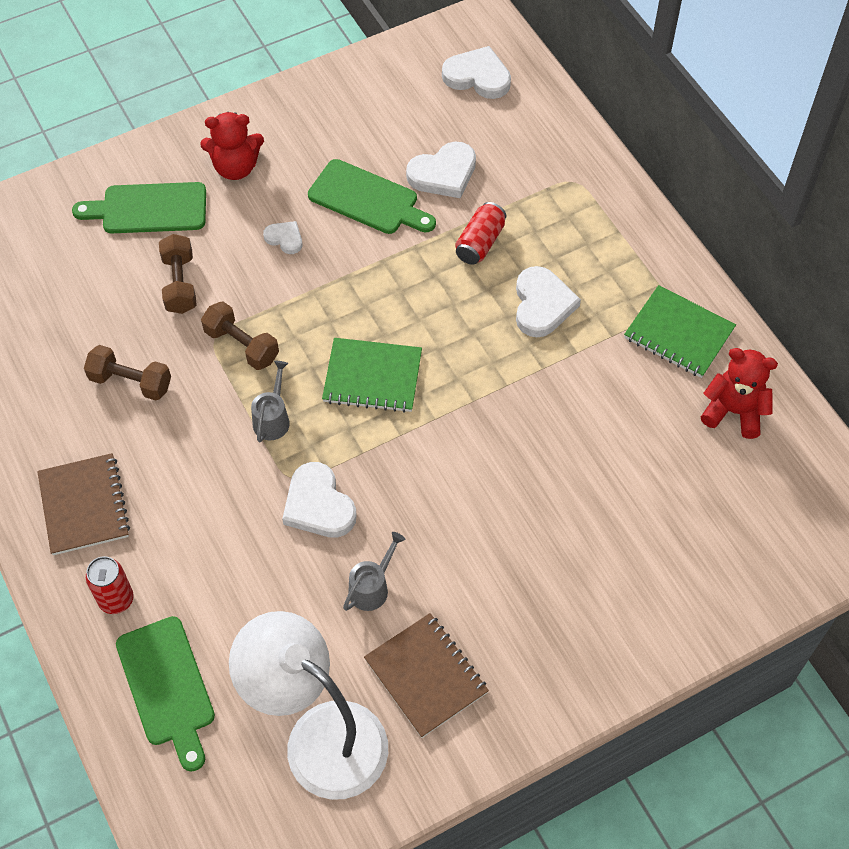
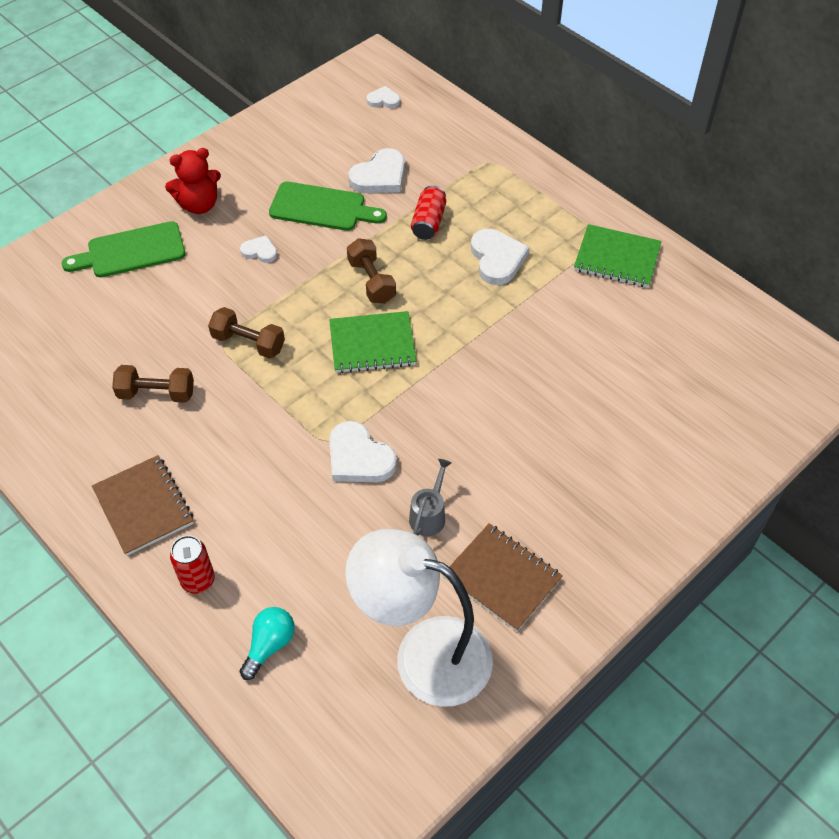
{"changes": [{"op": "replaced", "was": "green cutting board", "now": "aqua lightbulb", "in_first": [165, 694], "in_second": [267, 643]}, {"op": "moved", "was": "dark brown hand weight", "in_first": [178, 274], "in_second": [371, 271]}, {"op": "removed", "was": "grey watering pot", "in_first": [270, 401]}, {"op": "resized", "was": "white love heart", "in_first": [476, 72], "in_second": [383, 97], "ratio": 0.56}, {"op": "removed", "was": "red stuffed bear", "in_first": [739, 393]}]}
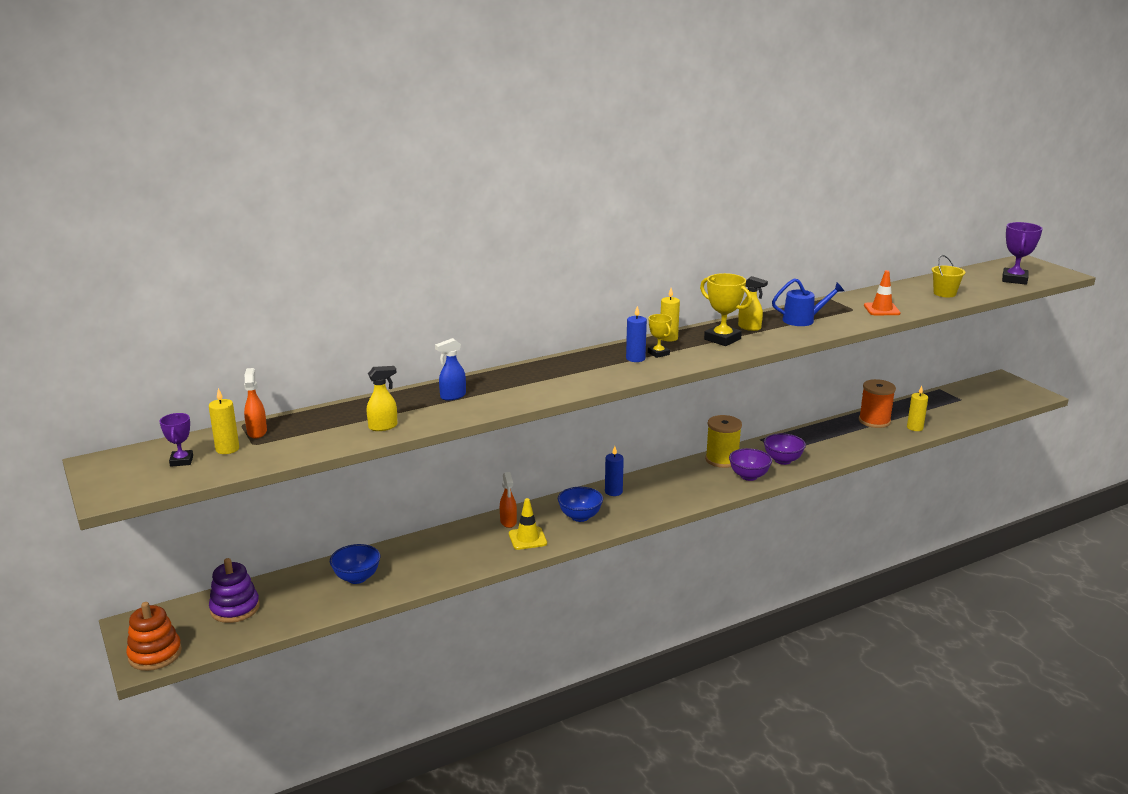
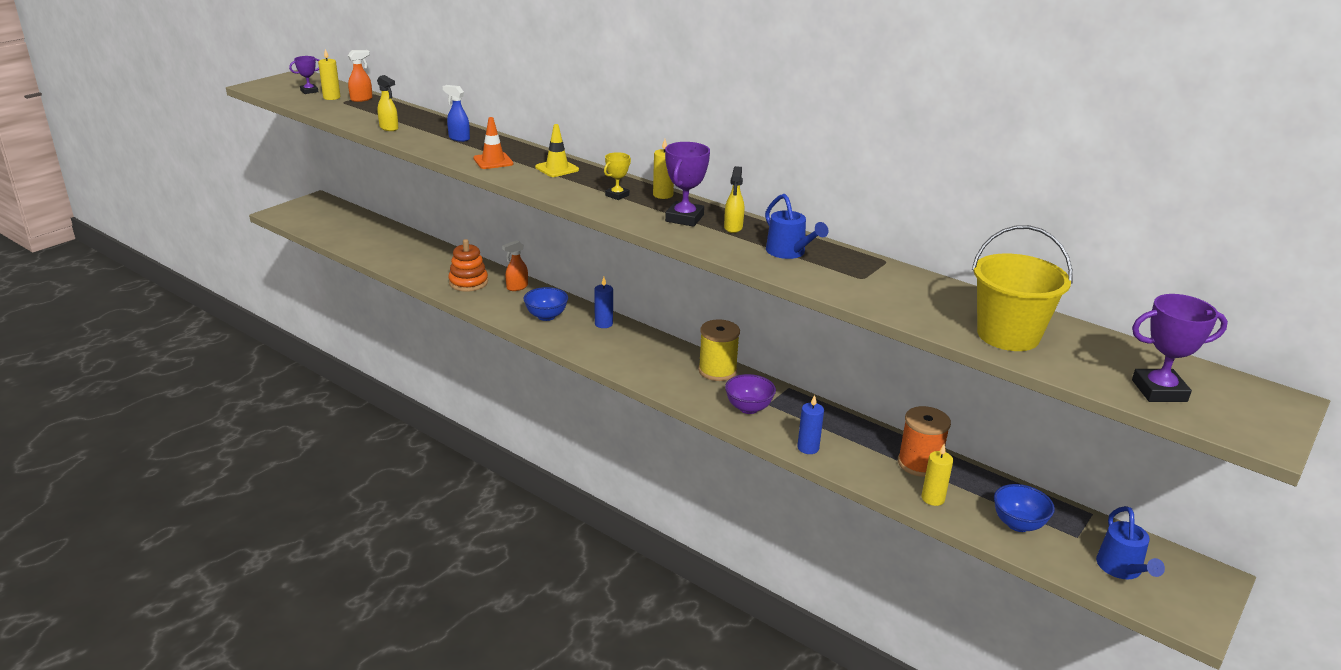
{"changes": [{"op": "moved", "was": "orange-coloured ring stacker", "in_first": [154, 636], "in_second": [468, 265]}, {"op": "removed", "was": "royal purple ring stacker", "in_first": [234, 590]}, {"op": "moved", "was": "blue deep dish", "in_first": [355, 564], "in_second": [1024, 508]}, {"op": "moved", "was": "bright yellow safety cone", "in_first": [528, 524], "in_second": [557, 150]}, {"op": "moved", "was": "blue pillar candle", "in_first": [636, 334], "in_second": [810, 424]}, {"op": "recoloured", "was": "bright yellow award cup", "now": "royal purple award cup", "in_first": [726, 309], "in_second": [687, 184]}, {"op": "removed", "was": "royal purple deep dish", "in_first": [750, 464]}, {"op": "moved", "was": "orange-coloured safety cone", "in_first": [882, 292], "in_second": [493, 143]}, {"op": "resized", "was": "bright yellow sand bucket", "in_first": [948, 276], "in_second": [1022, 288], "ratio": 1.83}, {"op": "added", "now": "blue watering pot", "in_second": [1130, 542]}]}
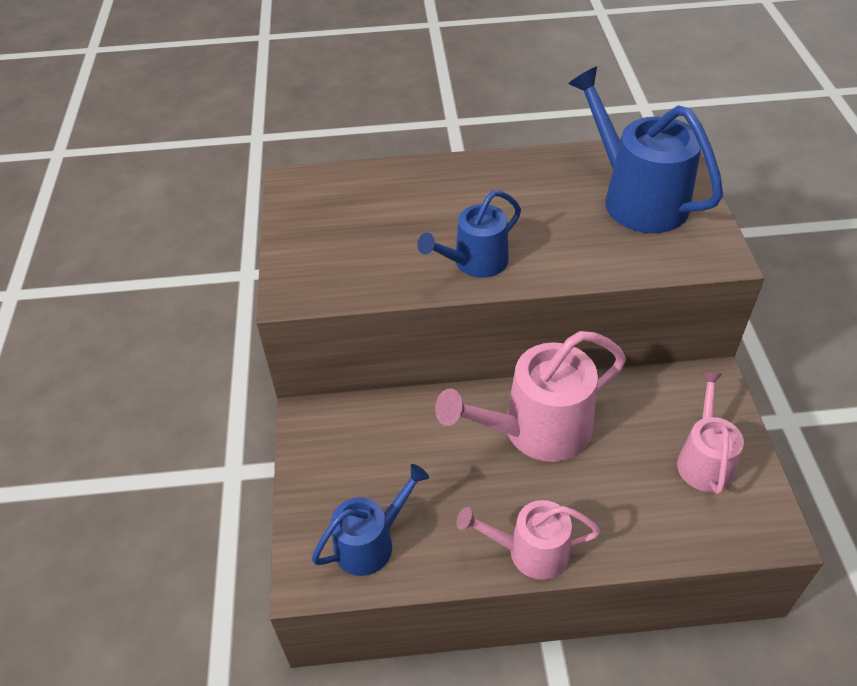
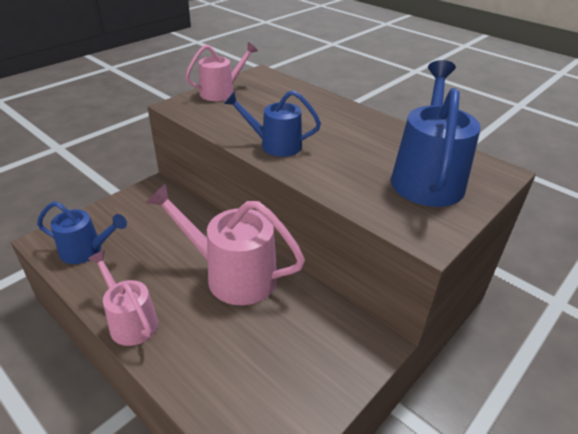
{"changes": [{"op": "moved", "was": "rosy watering pot", "in_first": [710, 433], "in_second": [221, 71]}]}
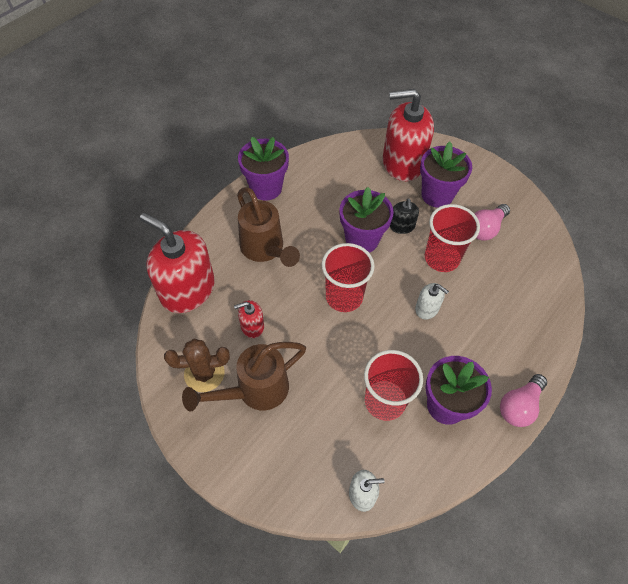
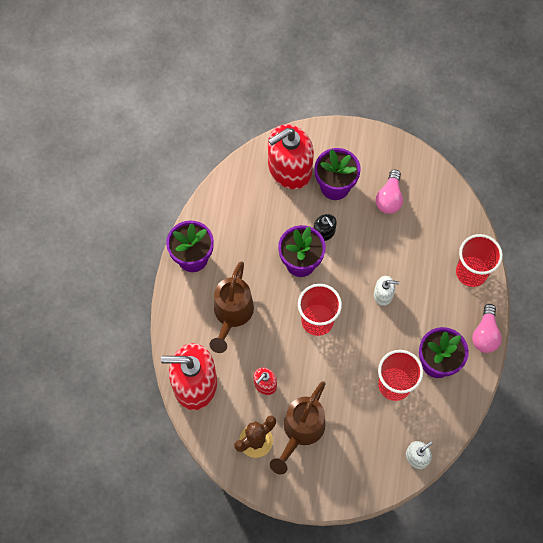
{"changes": [{"op": "turned", "was": "dark brown watering pot", "in_first": [268, 227], "in_second": [232, 307], "clockwise": 75}, {"op": "moved", "was": "red cup", "in_first": [452, 238], "in_second": [479, 260]}]}
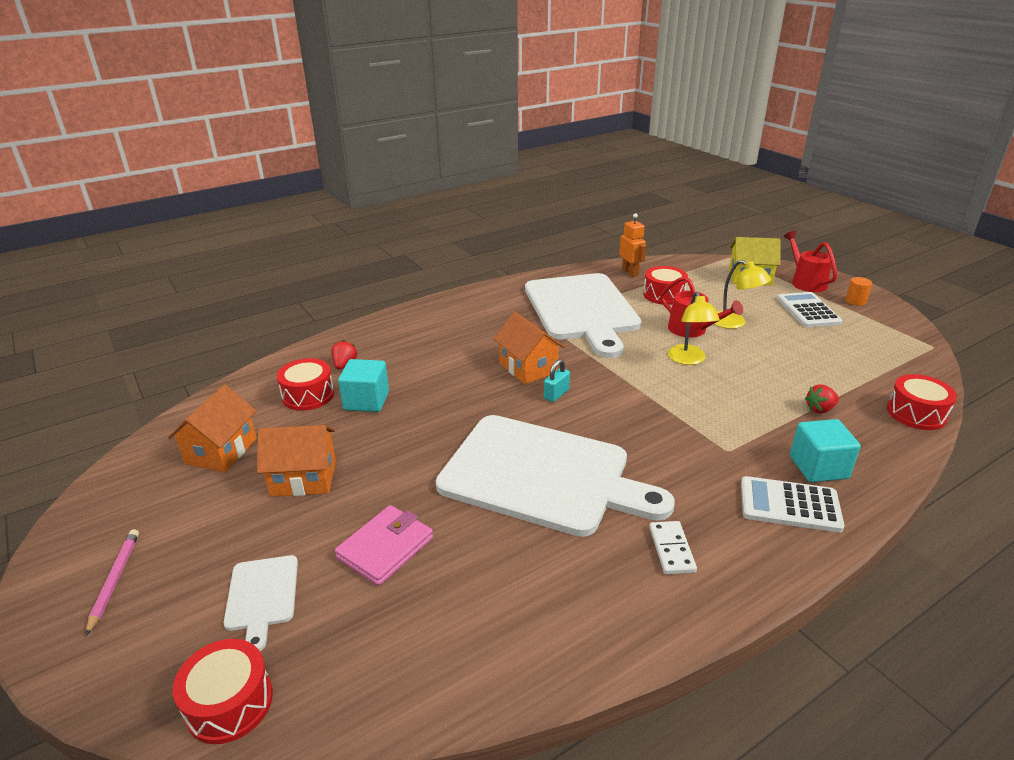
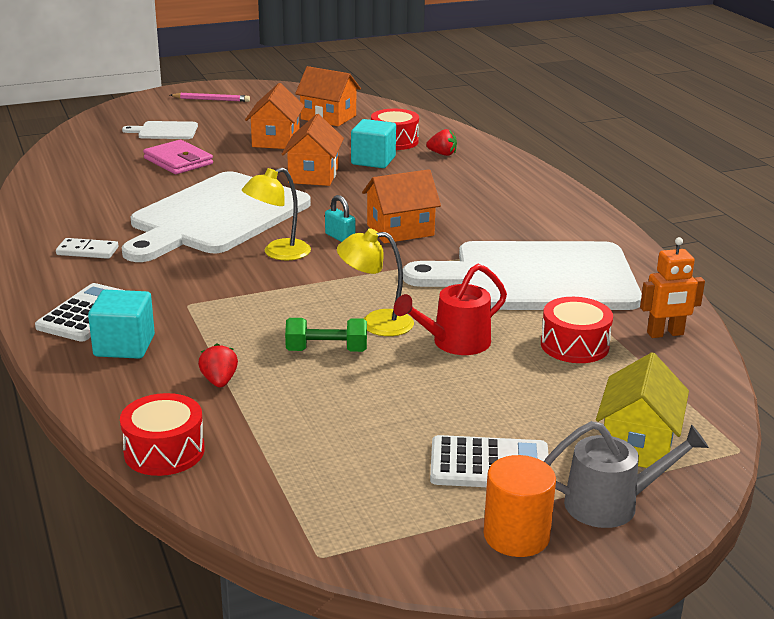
{"changes": [{"op": "removed", "was": "red toy drum", "in_first": [222, 691]}, {"op": "moved", "was": "bright yellow lamp", "in_first": [742, 294], "in_second": [276, 214]}, {"op": "recoloured", "was": "red watering pot", "now": "grey watering pot", "in_first": [810, 261], "in_second": [626, 474]}, {"op": "resized", "was": "orange-coloured solid cylinder", "in_first": [858, 291], "in_second": [520, 506], "ratio": 1.64}, {"op": "added", "now": "orange-coloured toy house", "in_second": [312, 150]}, {"op": "added", "now": "green hand weight", "in_second": [326, 335]}]}
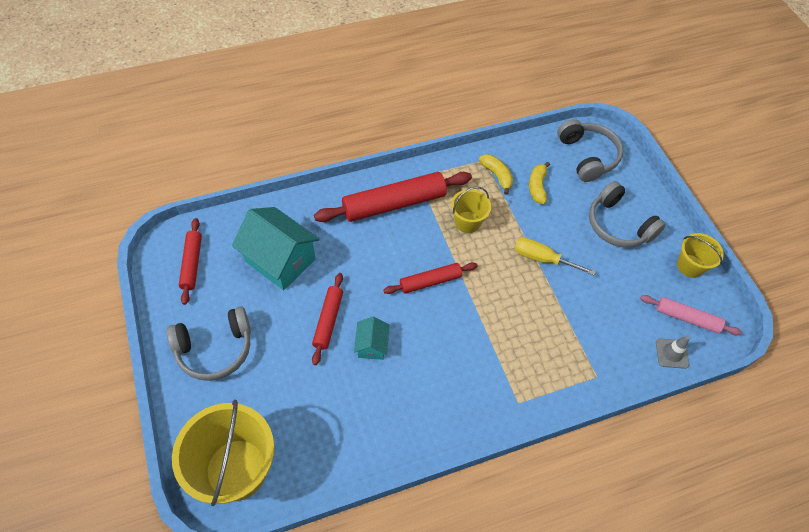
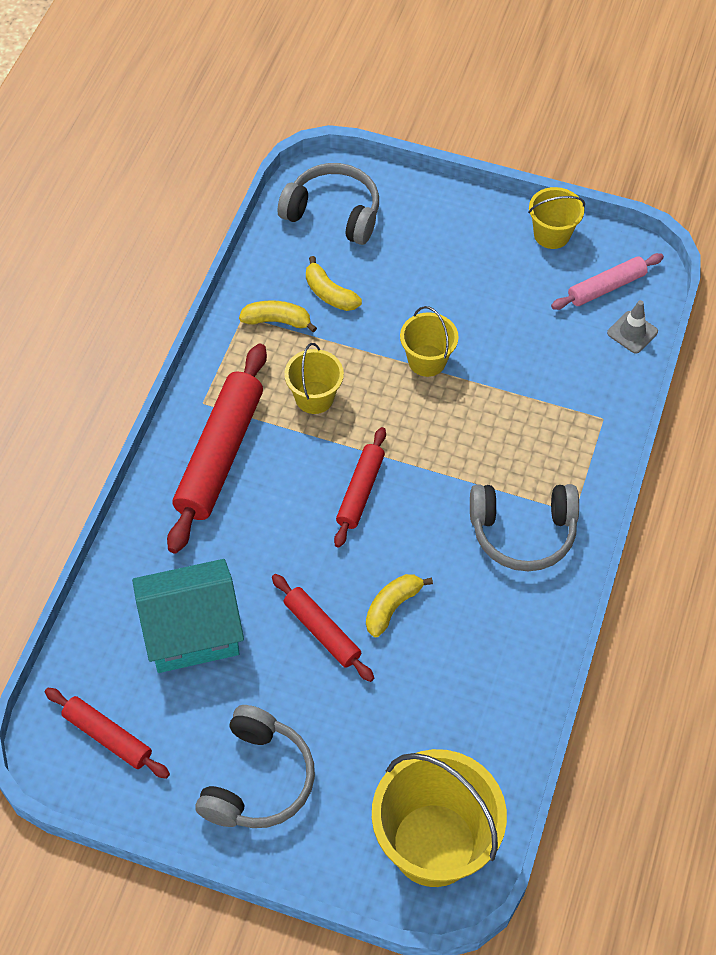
{"changes": [{"op": "replaced", "was": "aqua toy house", "now": "bright yellow banana fruit", "in_first": [371, 338], "in_second": [399, 606]}, {"op": "replaced", "was": "bright yellow hand screwdriver", "now": "bright yellow sand bucket", "in_first": [555, 256], "in_second": [429, 341]}, {"op": "moved", "was": "grey over-ear headphones", "in_first": [627, 214], "in_second": [524, 527]}]}
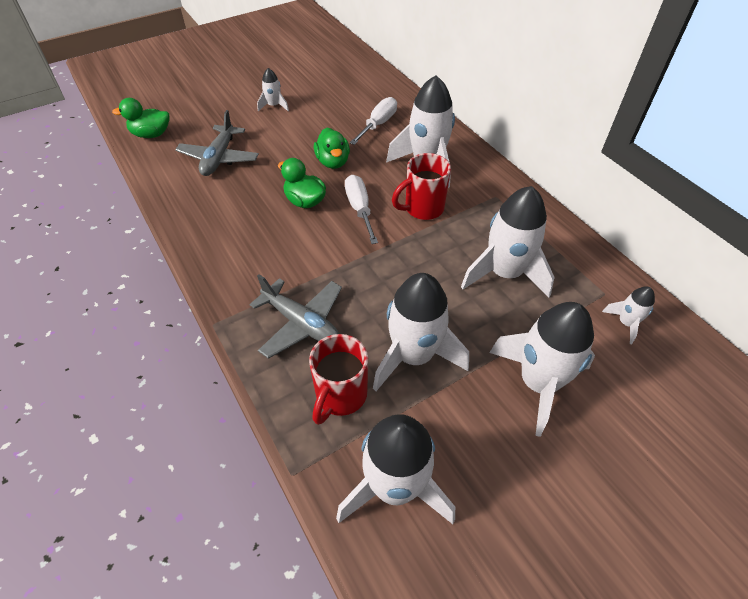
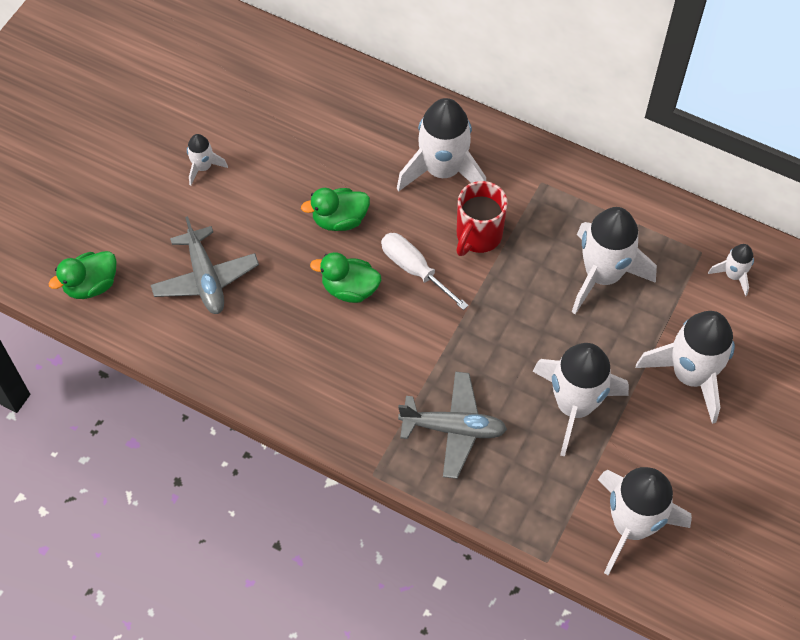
{"changes": [{"op": "removed", "was": "red mug", "in_first": [338, 379]}, {"op": "turned", "was": "green duck", "in_first": [332, 148], "in_second": [335, 209], "clockwise": 120}, {"op": "removed", "was": "white hand screwdriver", "in_first": [373, 121]}]}
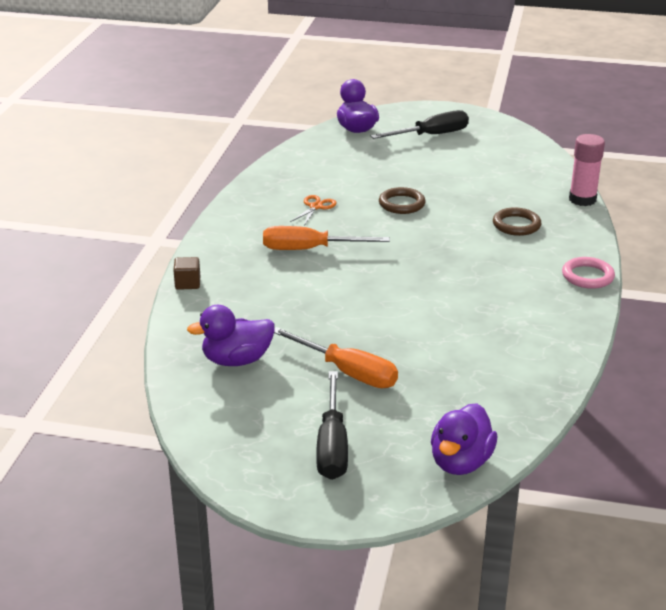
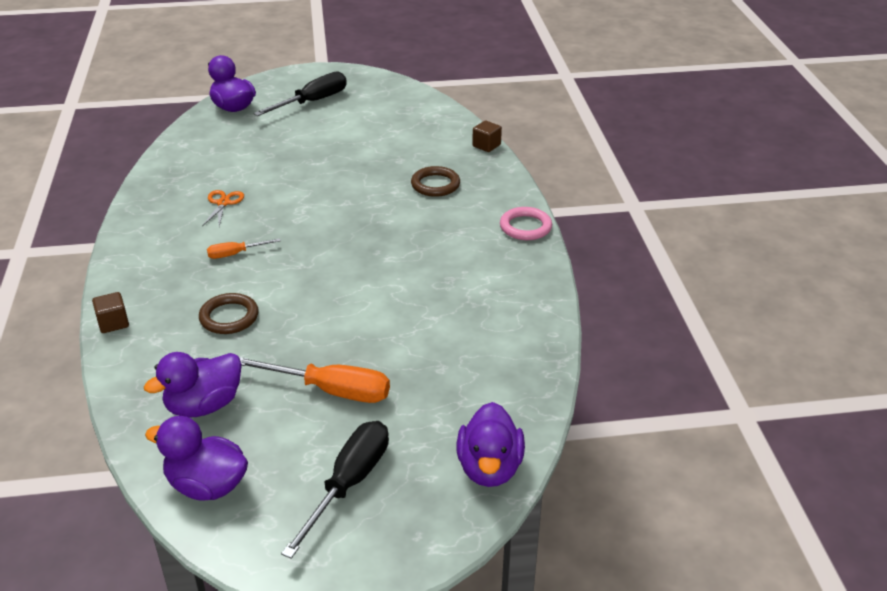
{"changes": [{"op": "resized", "was": "orange-coloured hand screwdriver", "in_first": [326, 238], "in_second": [244, 248], "ratio": 0.53}, {"op": "turned", "was": "jet-black hand screwdriver", "in_first": [332, 425], "in_second": [335, 490], "clockwise": -135}, {"op": "moved", "was": "dark brown ring", "in_first": [402, 200], "in_second": [229, 313]}, {"op": "replaced", "was": "rosy stick of glue", "now": "dark brown block", "in_first": [587, 170], "in_second": [487, 136]}, {"op": "added", "now": "royal purple duck", "in_second": [196, 458]}]}
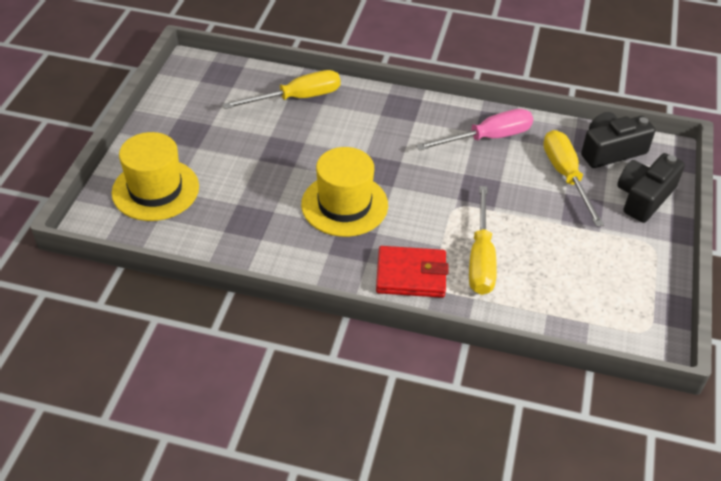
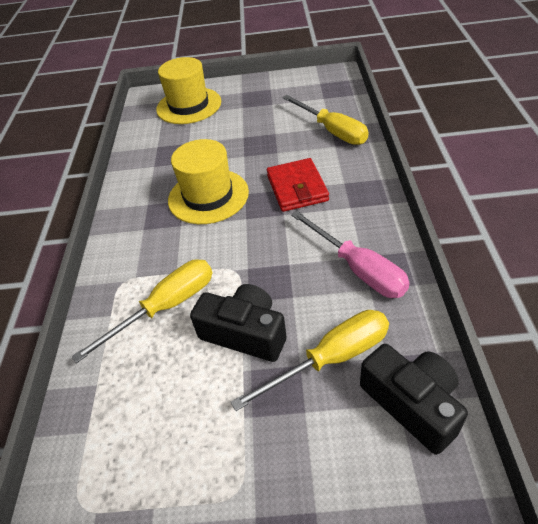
{"changes": [{"op": "moved", "was": "red card wallet", "in_first": [412, 272], "in_second": [298, 185]}, {"op": "turned", "was": "bright yellow hand screwdriver", "in_first": [483, 240], "in_second": [142, 311], "clockwise": 150}, {"op": "moved", "was": "jet-black compact camera", "in_first": [651, 188], "in_second": [238, 323]}]}
